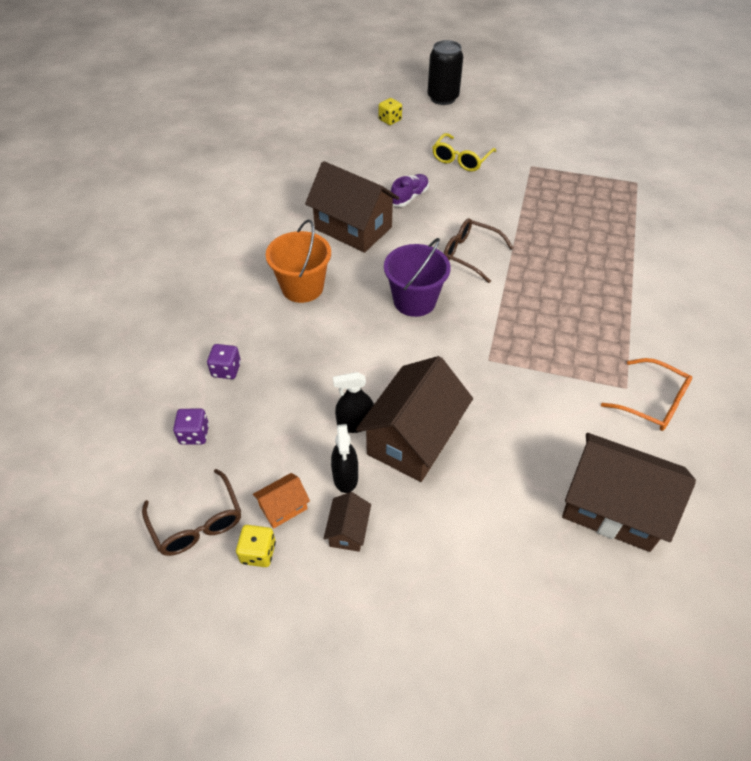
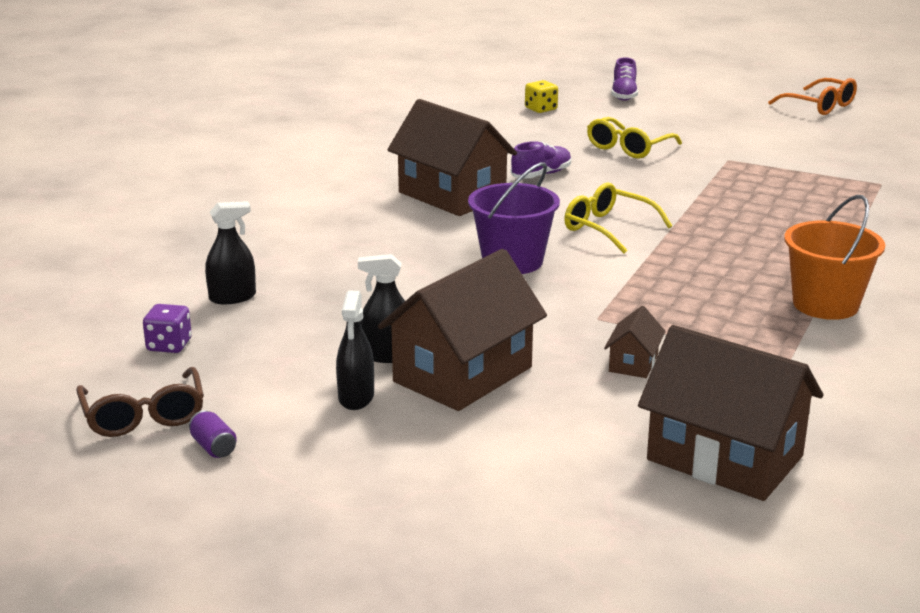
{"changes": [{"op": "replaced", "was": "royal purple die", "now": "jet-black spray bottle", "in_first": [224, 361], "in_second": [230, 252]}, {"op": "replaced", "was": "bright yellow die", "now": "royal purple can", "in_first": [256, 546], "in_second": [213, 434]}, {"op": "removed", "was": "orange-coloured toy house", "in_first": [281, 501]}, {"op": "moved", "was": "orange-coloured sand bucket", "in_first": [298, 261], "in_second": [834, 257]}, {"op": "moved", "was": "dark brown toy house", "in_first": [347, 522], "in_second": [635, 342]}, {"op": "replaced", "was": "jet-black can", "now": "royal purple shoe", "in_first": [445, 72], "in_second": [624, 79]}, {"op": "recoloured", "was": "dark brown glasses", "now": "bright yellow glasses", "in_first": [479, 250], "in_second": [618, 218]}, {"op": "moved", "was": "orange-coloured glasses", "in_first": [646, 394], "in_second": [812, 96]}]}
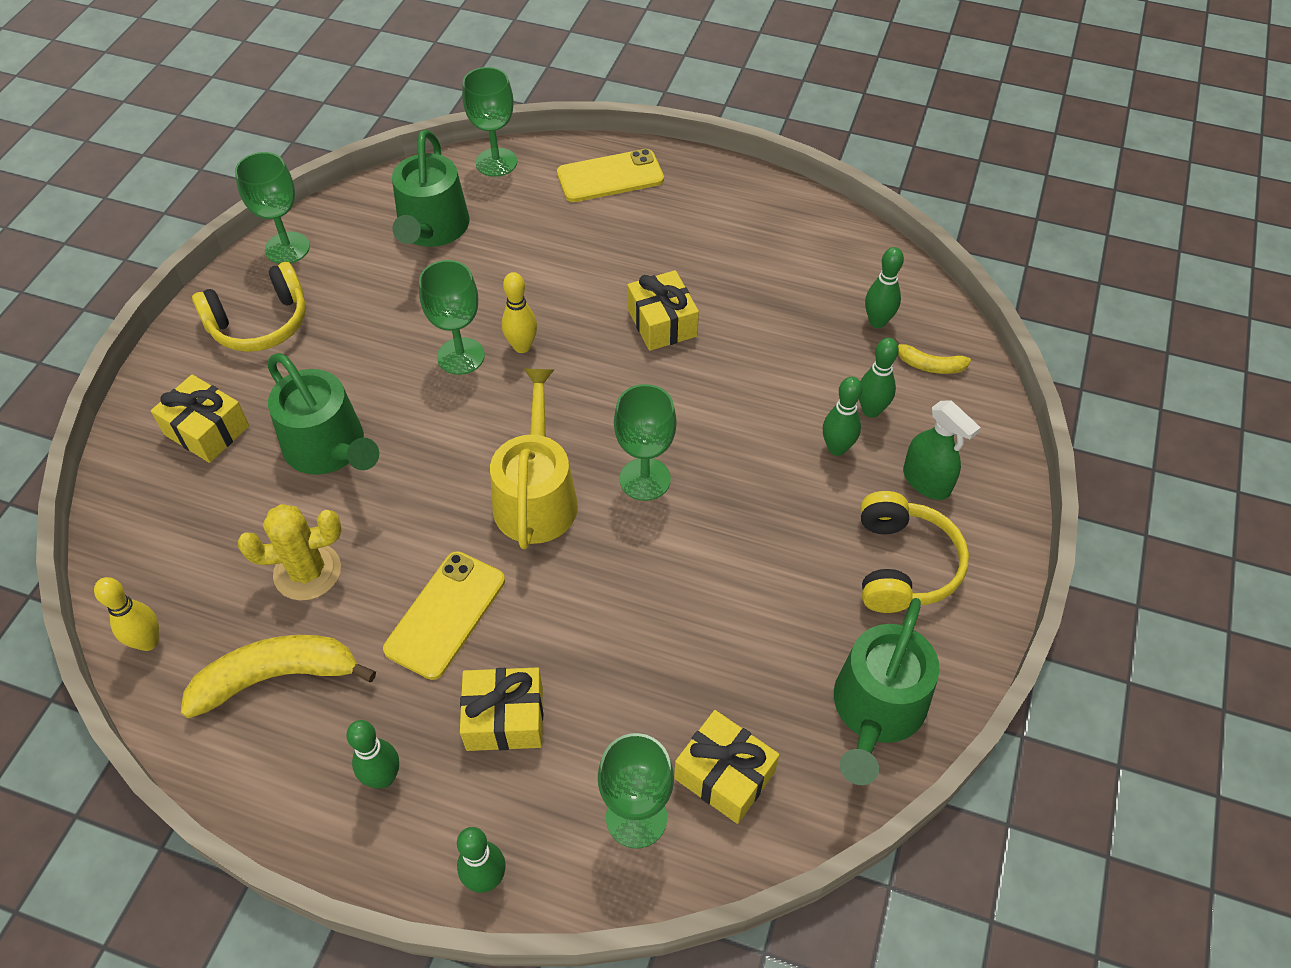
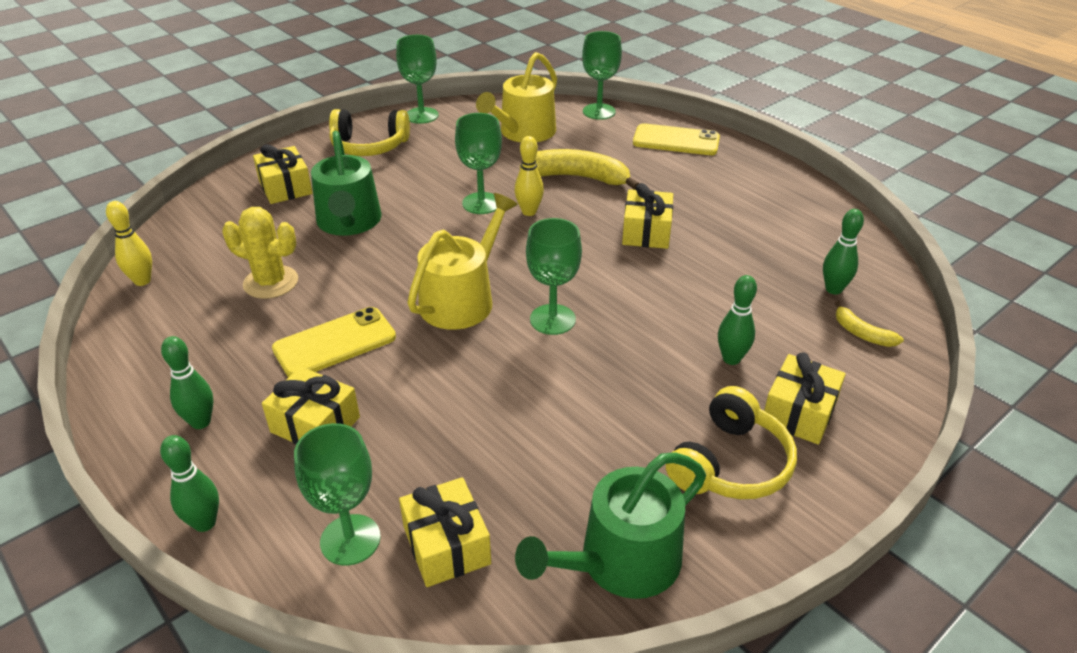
{"changes": [{"op": "moved", "was": "bright yellow banana fruit", "in_first": [278, 676], "in_second": [579, 169]}, {"op": "recoloured", "was": "green watering pot", "now": "bright yellow watering pot", "in_first": [431, 188], "in_second": [516, 97]}, {"op": "removed", "was": "green bowling pin", "in_first": [879, 378]}, {"op": "replaced", "was": "green spray bottle", "now": "bright yellow wrapped gift", "in_first": [942, 450], "in_second": [805, 398]}]}
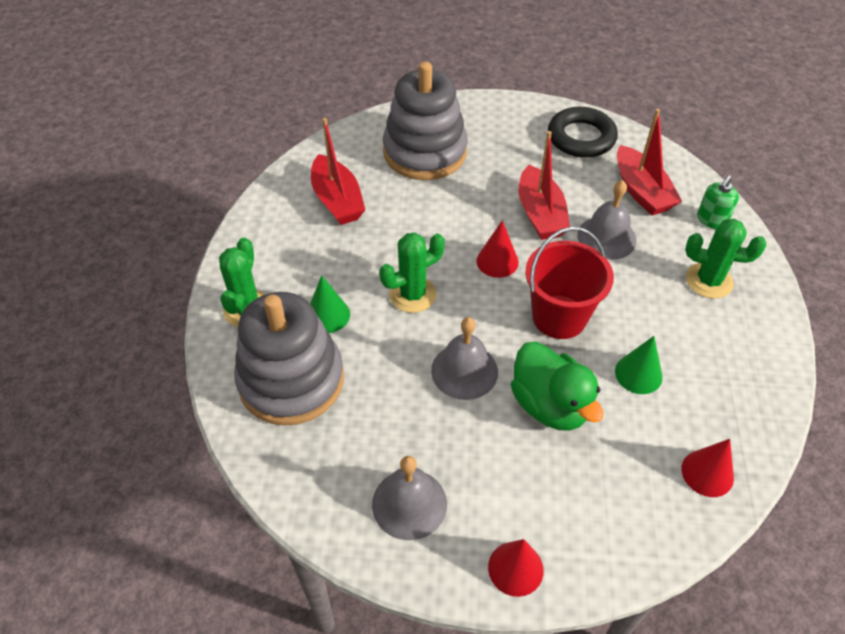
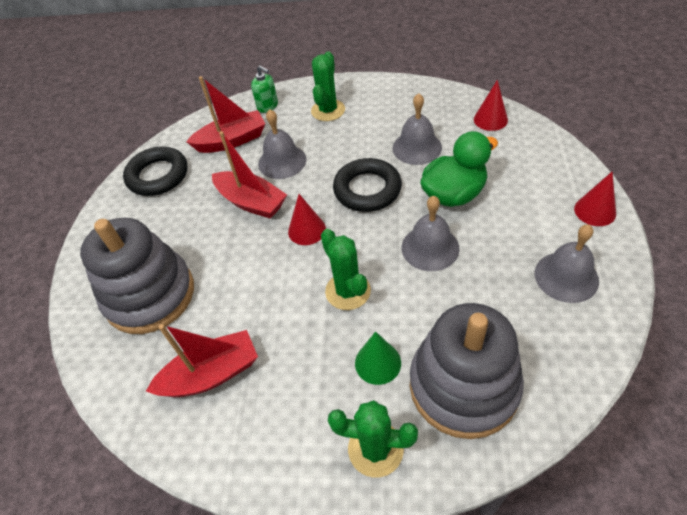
{"changes": [{"op": "turned", "was": "red sailboat", "in_first": [544, 185], "in_second": [249, 175], "clockwise": 45}, {"op": "replaced", "was": "red sand bucket", "now": "jet-black ring", "in_first": [569, 283], "in_second": [367, 185]}, {"op": "replaced", "was": "green solid cone", "now": "grey school bell", "in_first": [639, 365], "in_second": [417, 129]}]}
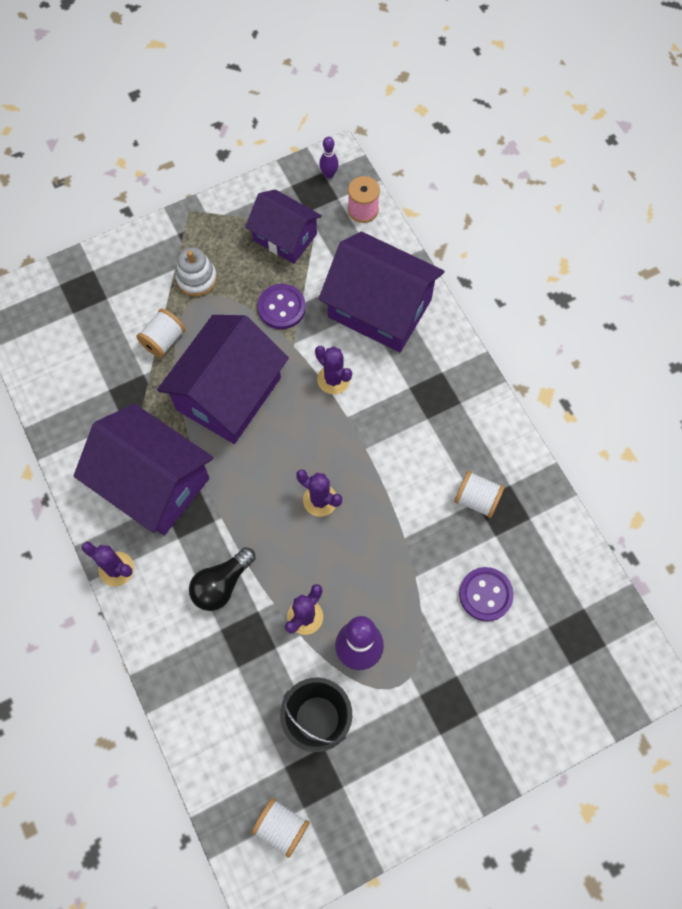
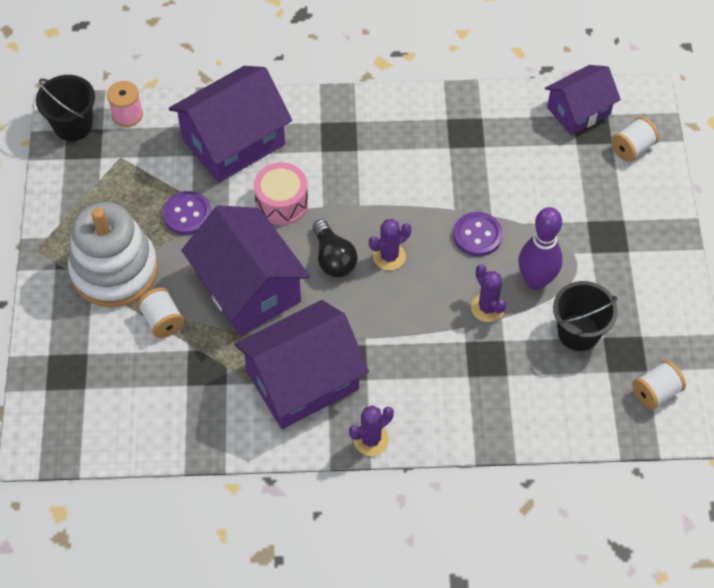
{"changes": [{"op": "resized", "was": "white ring stacker", "in_first": [196, 271], "in_second": [113, 255], "ratio": 2.06}, {"op": "moved", "was": "jet-black lightbulb", "in_first": [222, 579], "in_second": [335, 248]}, {"op": "moved", "was": "royal purple toy house", "in_first": [283, 226], "in_second": [583, 100]}, {"op": "replaced", "was": "royal purple prickly plant", "now": "rosy toy drum", "in_first": [333, 370], "in_second": [281, 193]}, {"op": "replaced", "was": "royal purple bowling pin", "now": "jet-black sand bucket", "in_first": [329, 158], "in_second": [65, 108]}, {"op": "moved", "was": "white reel of thread", "in_first": [479, 494], "in_second": [635, 139]}, {"op": "moved", "was": "royal purple sewing button", "in_first": [486, 594], "in_second": [478, 234]}]}
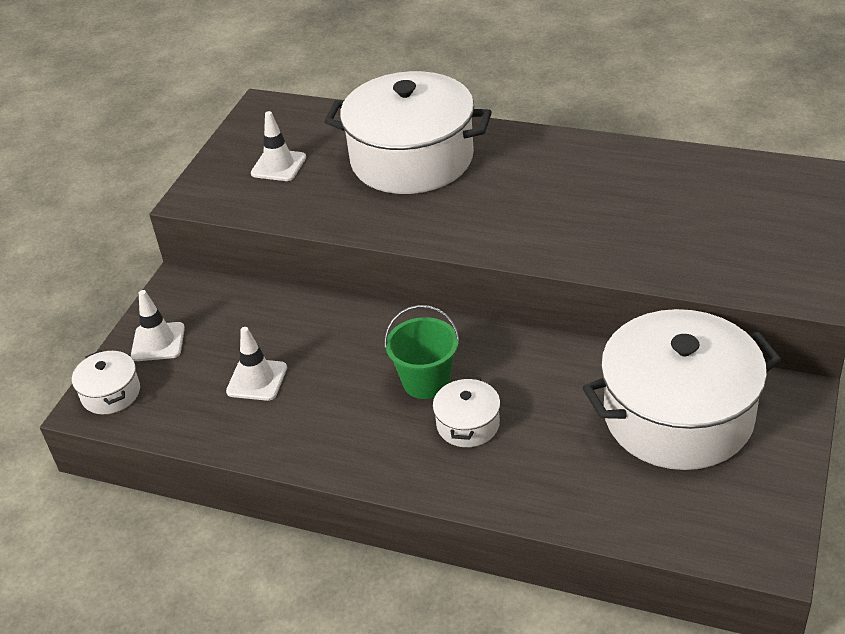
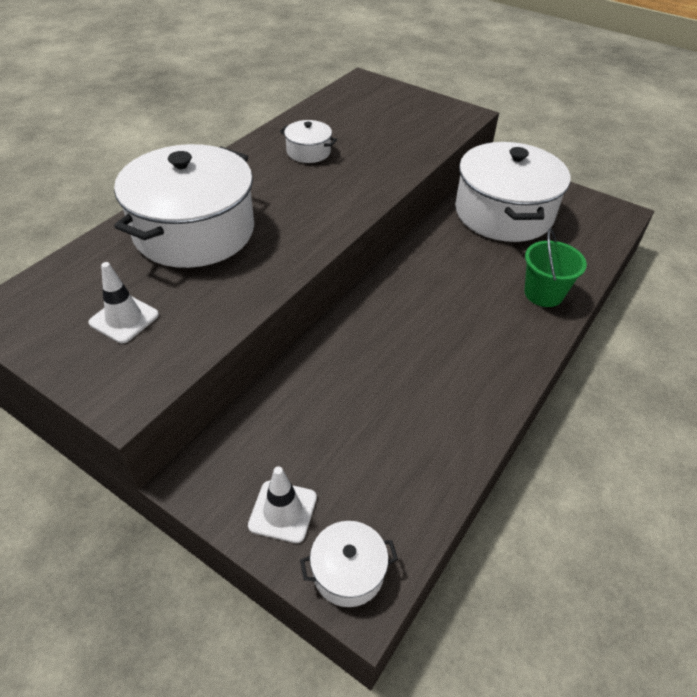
{"changes": [{"op": "removed", "was": "white safety cone", "in_first": [256, 364]}, {"op": "moved", "was": "green sand bucket", "in_first": [422, 352], "in_second": [555, 267]}, {"op": "moved", "was": "white pot", "in_first": [466, 411], "in_second": [308, 141]}]}
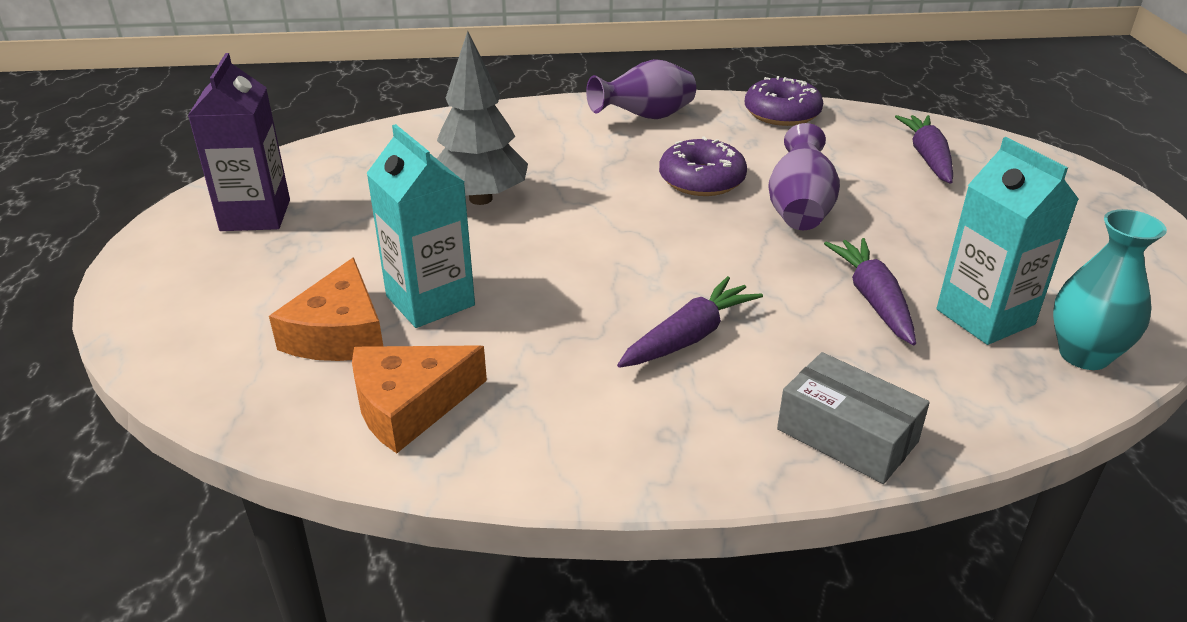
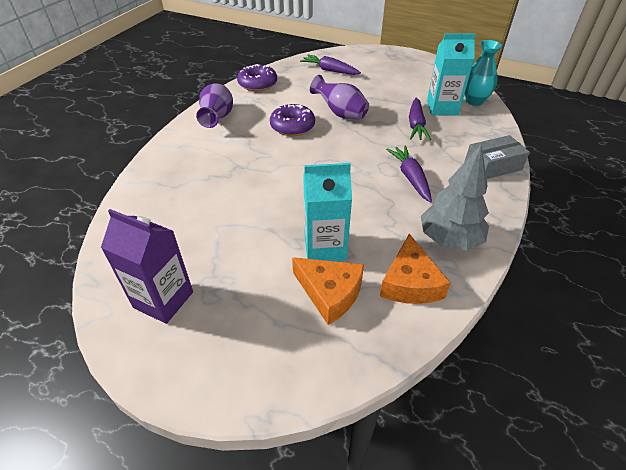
{"changes": [{"op": "moved", "was": "grey toy tree", "in_first": [482, 118], "in_second": [455, 197]}, {"op": "turned", "was": "royal purple root vegetable", "in_first": [870, 291], "in_second": [420, 119], "clockwise": -105}]}
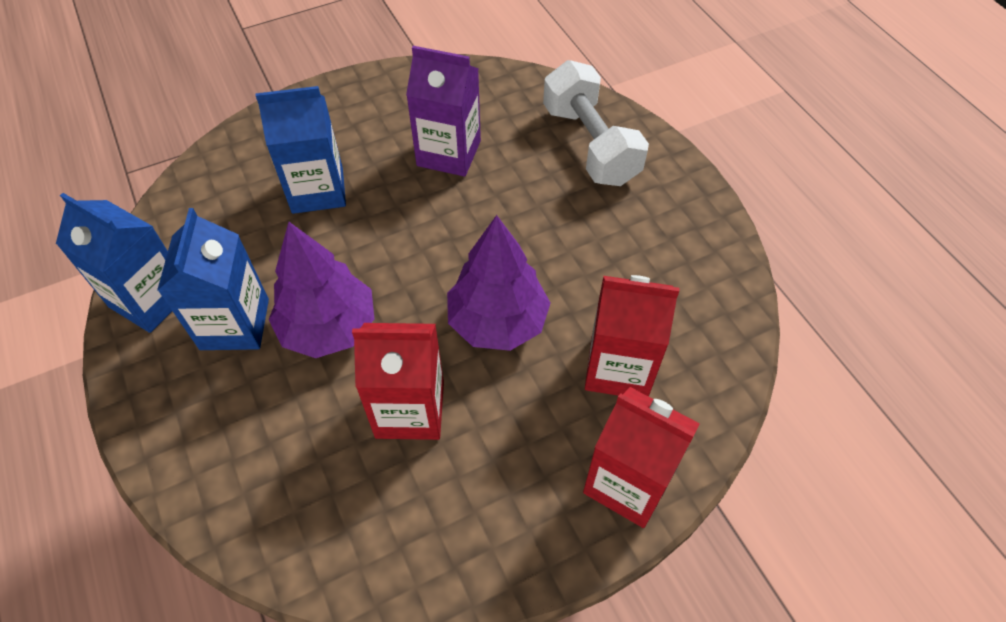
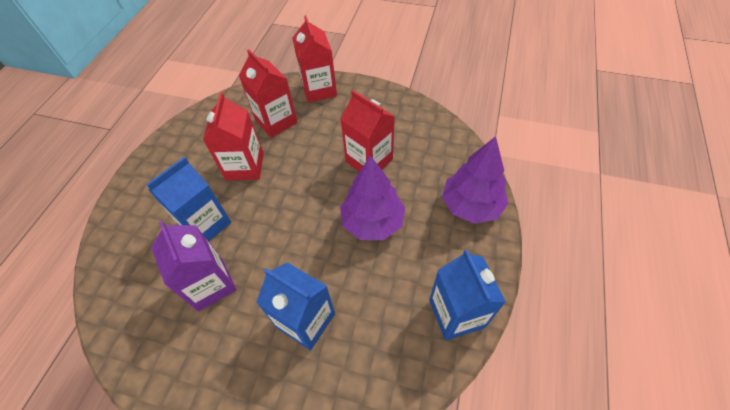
{"changes": [{"op": "moved", "was": "blue milk carton", "in_first": [213, 279], "in_second": [188, 199]}, {"op": "moved", "was": "royal purple toy tree", "in_first": [498, 283], "in_second": [475, 180]}, {"op": "removed", "was": "white hand weight", "in_first": [596, 123]}, {"op": "added", "now": "red milk carton", "in_second": [233, 137]}]}
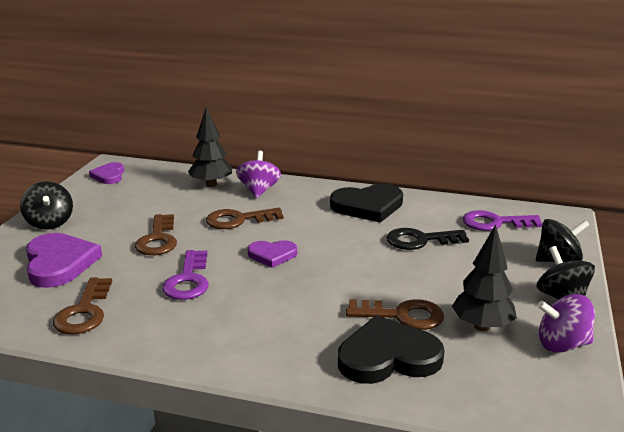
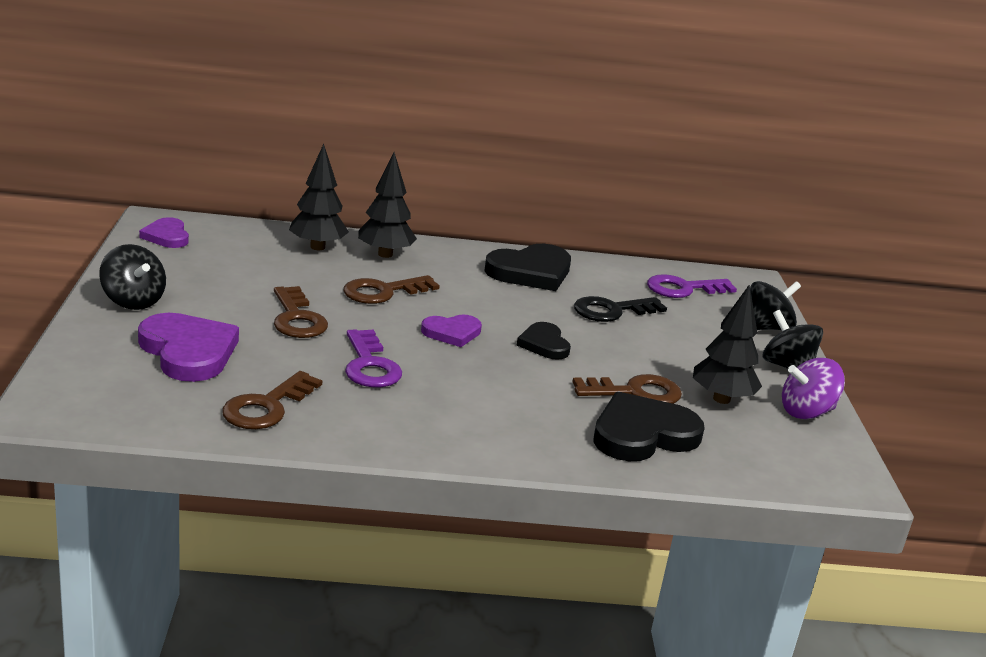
{"changes": [{"op": "turned", "was": "dark brown door key", "in_first": [82, 305], "in_second": [272, 400], "clockwise": 45}, {"op": "replaced", "was": "royal purple whirligig", "now": "jet-black toy tree", "in_first": [258, 174], "in_second": [387, 205]}, {"op": "added", "now": "jet-black love heart", "in_second": [544, 341]}]}
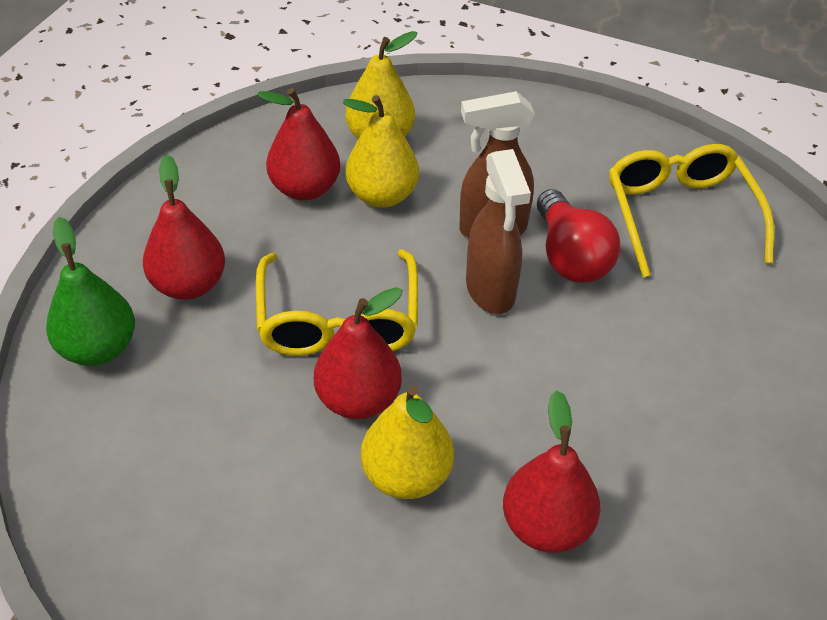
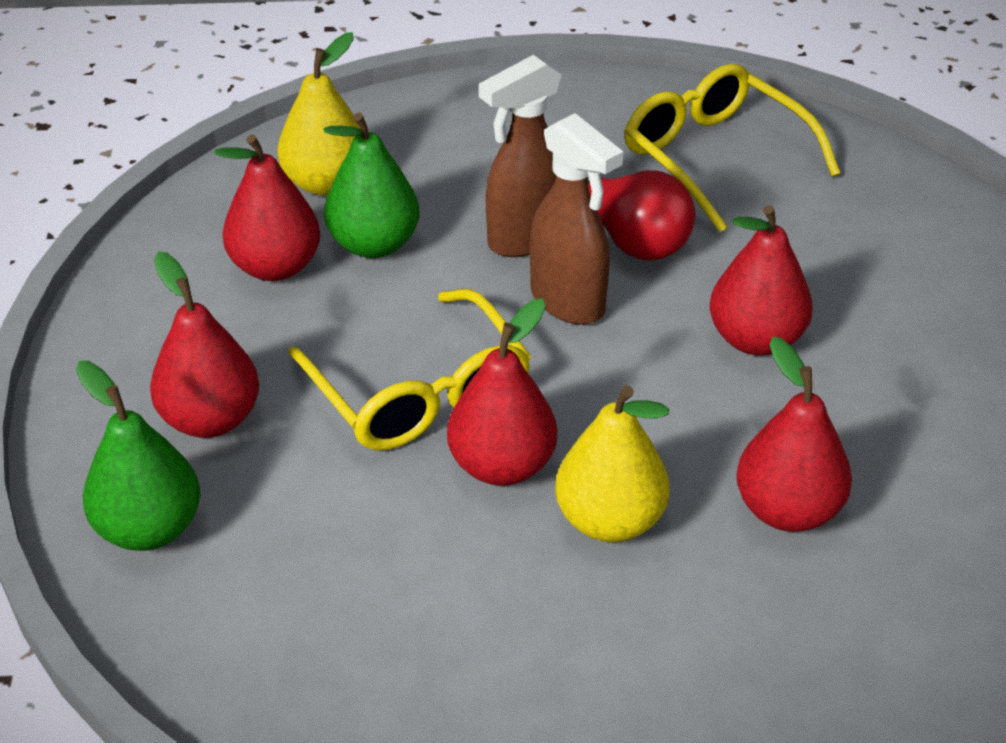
{"changes": [{"op": "recoloured", "was": "bright yellow toy pear", "now": "green toy pear", "in_first": [380, 151], "in_second": [371, 185]}, {"op": "added", "now": "red toy pear", "in_second": [761, 280]}]}
